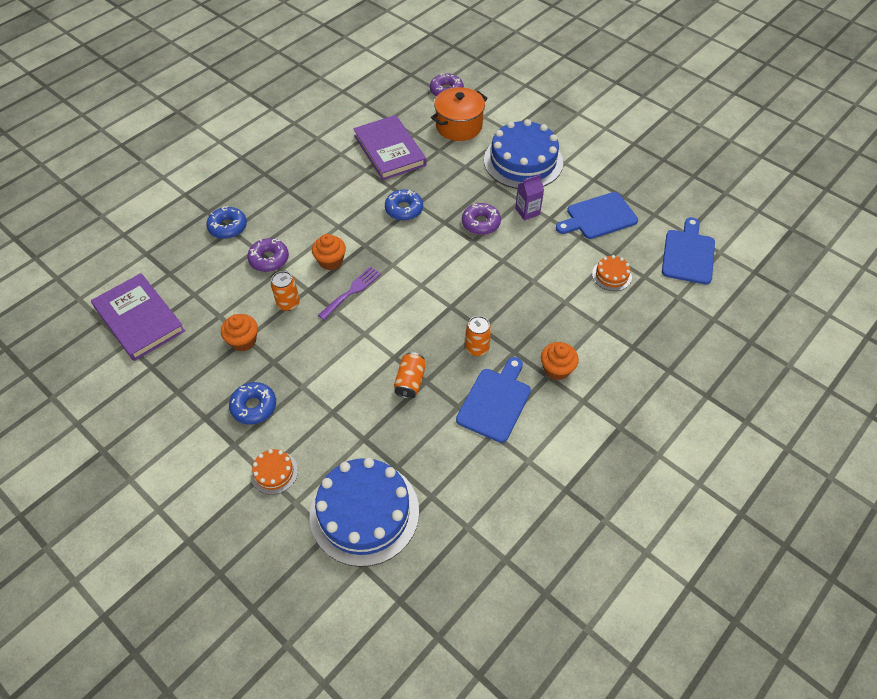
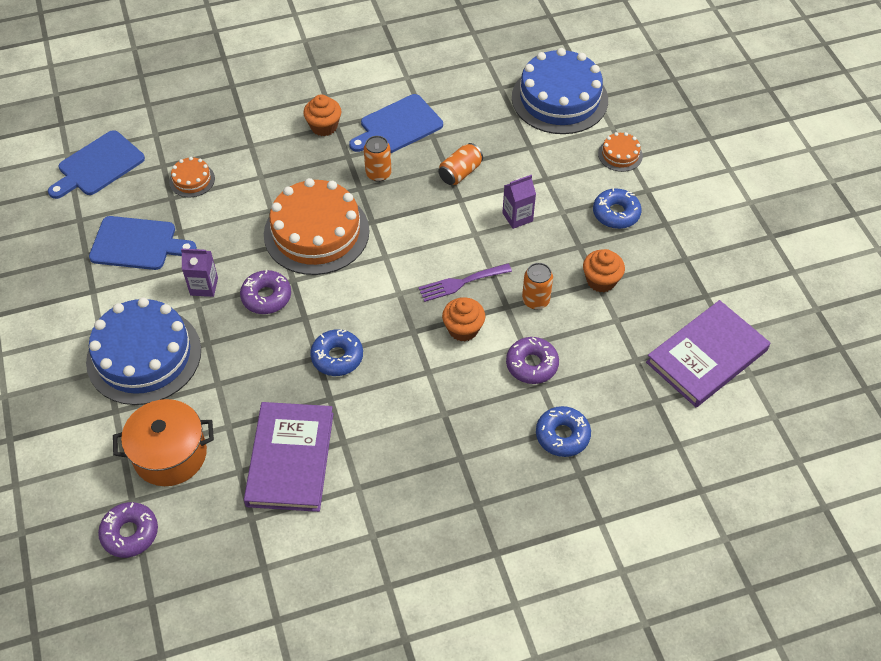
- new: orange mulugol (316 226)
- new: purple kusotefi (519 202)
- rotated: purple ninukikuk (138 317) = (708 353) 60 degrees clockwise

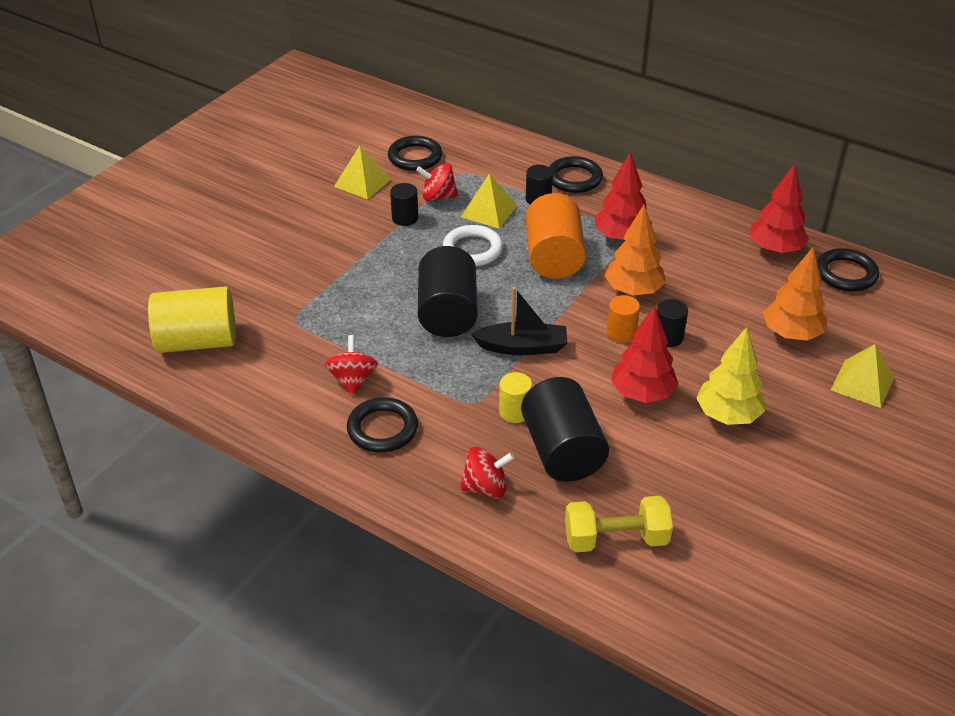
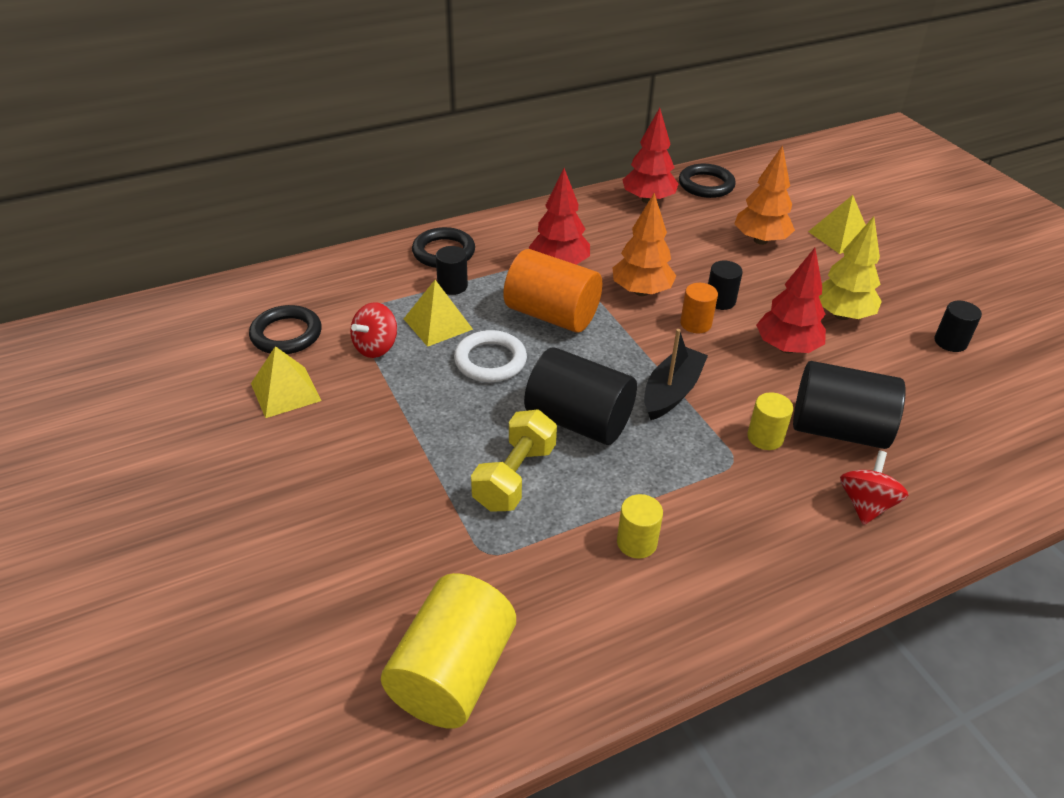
- shifted: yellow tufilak (619 524) to (514 460)
- swapped: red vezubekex (351 365) to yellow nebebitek (640 526)
- shifted: black nebebitek (404 204) to (958 326)
- gone: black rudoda (382 425)

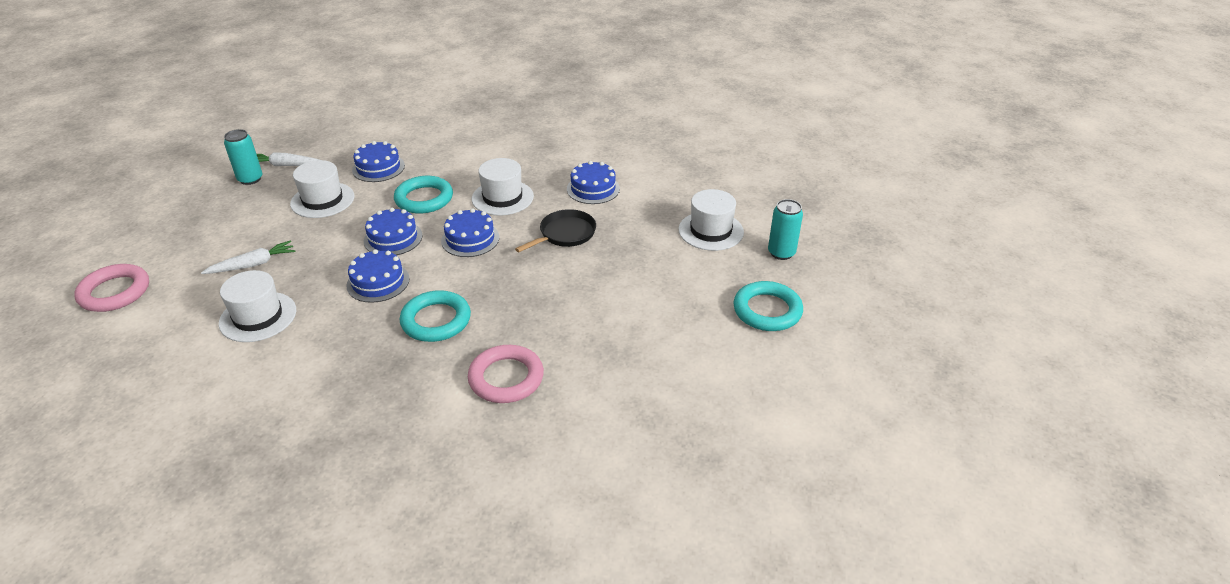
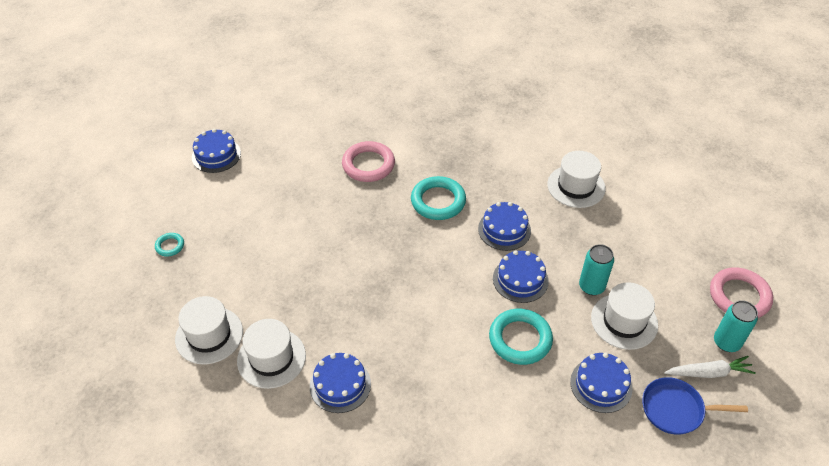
- scaled: turquoise rudoda (768 306) = (169 245) x0.50
- shifted: blue mulugol (470 232) to (216 151)
- shifted: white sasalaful (503 187) to (271 354)
- shifted: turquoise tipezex (785 229) to (596 269)
- new: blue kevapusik (695 406)
- shifted: pink rudoda (111 288) to (741 292)
- gone: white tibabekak (248 257)
- gone: black kevapusik (555 230)

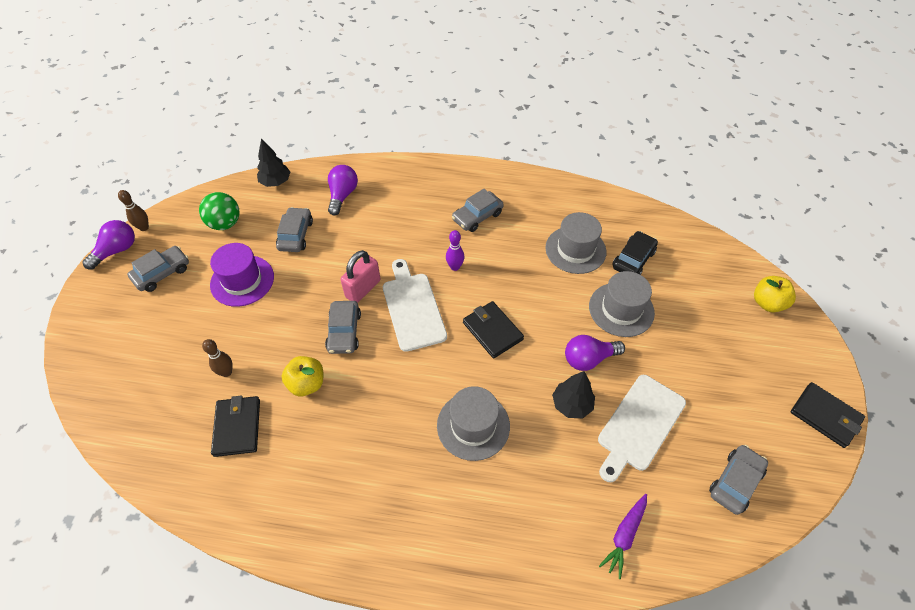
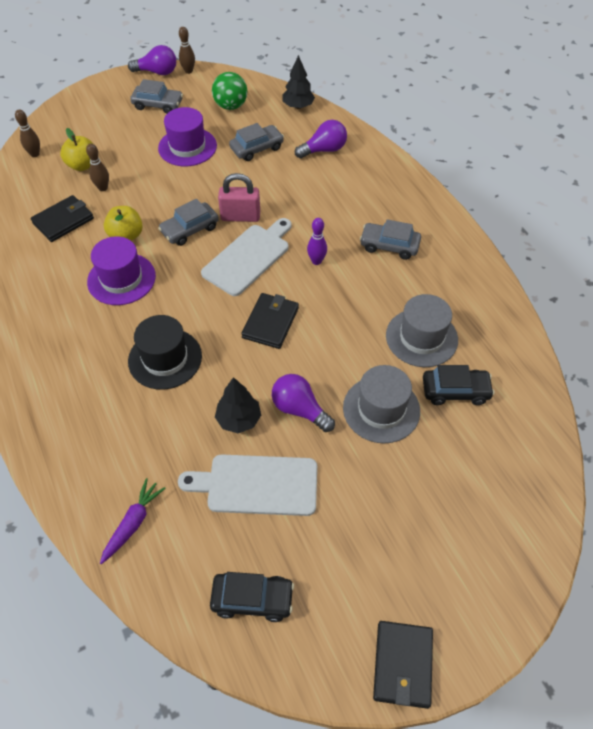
- new: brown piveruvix (27 133)
- shifted: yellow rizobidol (775 294) to (76 149)
- new: purple sasalaful (121 270)
- rotated: purple tibabekak (623 536) = (133 521) 120 degrees clockwise
- repainted: grey sasalaful (473 423) to black sasalaful (165 352)
- repainted: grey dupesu (738 480) to black dupesu (252 597)

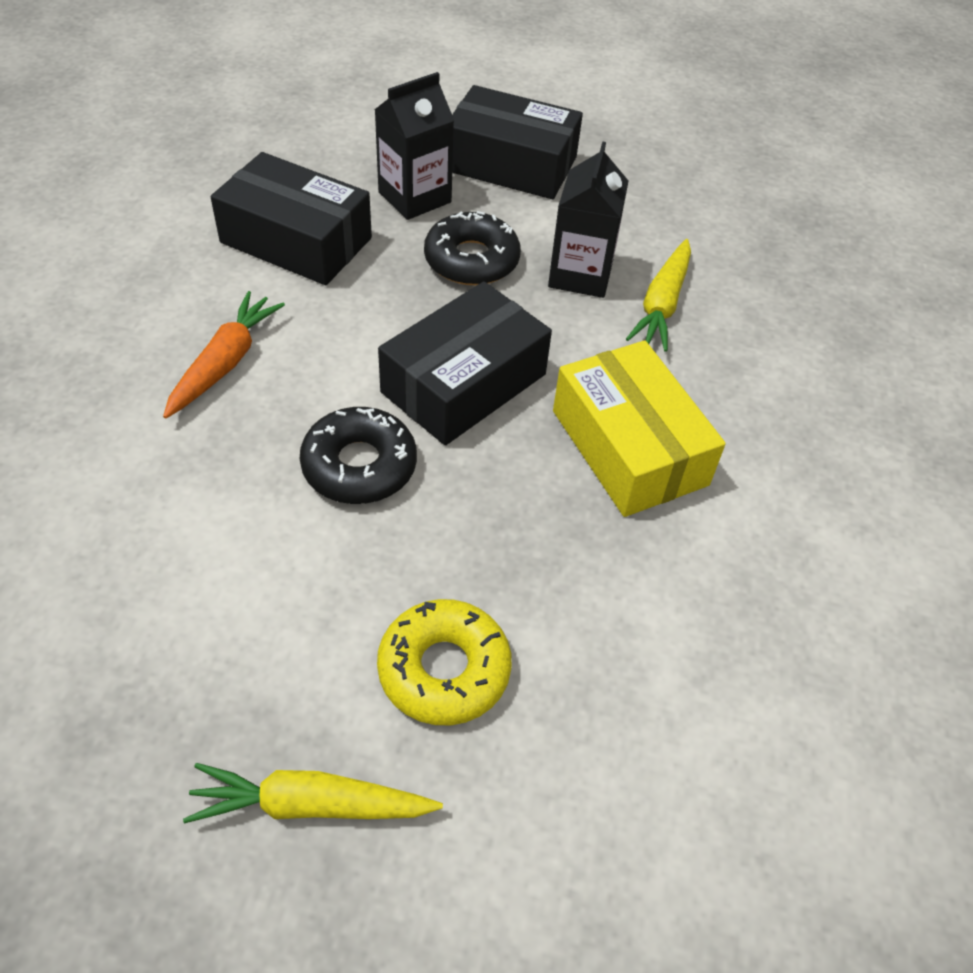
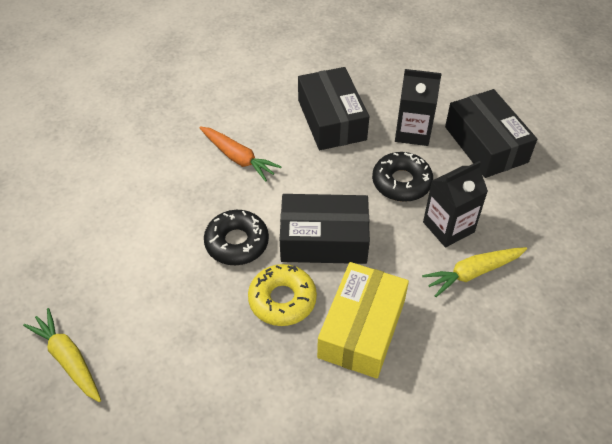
- rotated: orange tibabekak (224 355) = (240 154) 60 degrees clockwise
- shifted: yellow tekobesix (444 662) to (282 295)

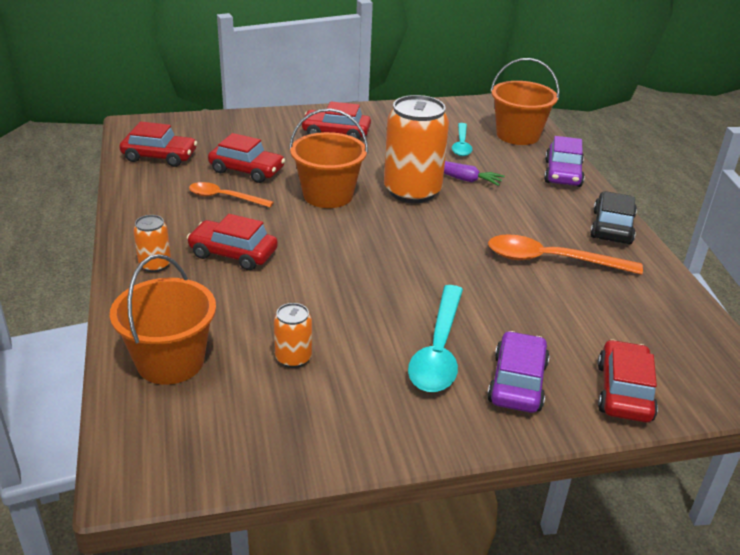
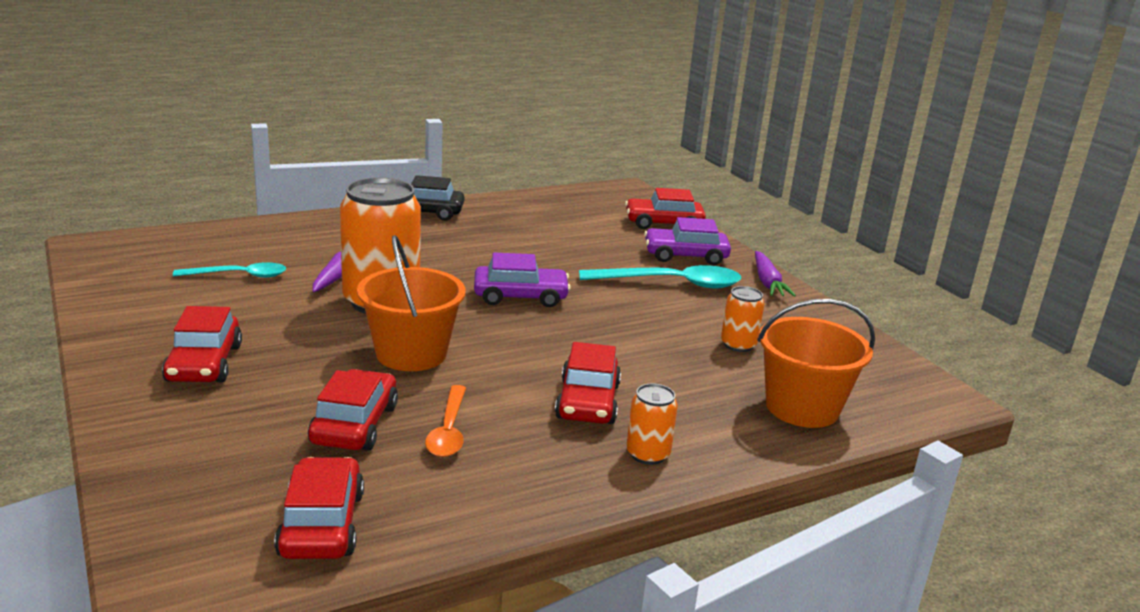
- shifted: purple dupesu (564 161) to (522 279)
- new: purple tibabekak (775 274)
- gone: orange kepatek (565 254)
- gone: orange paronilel (524 101)

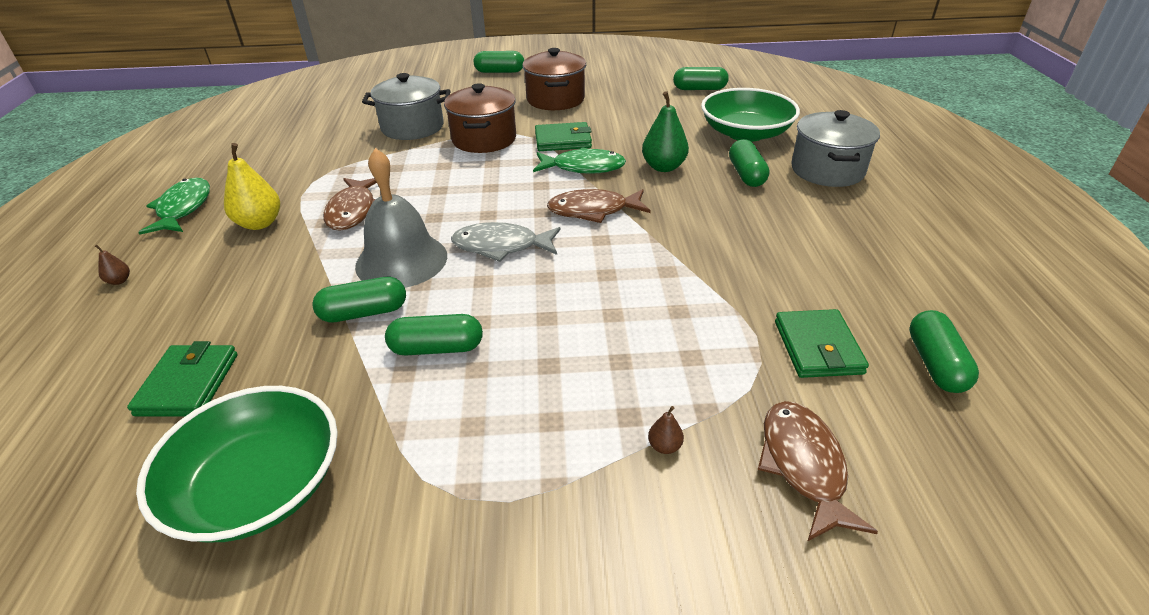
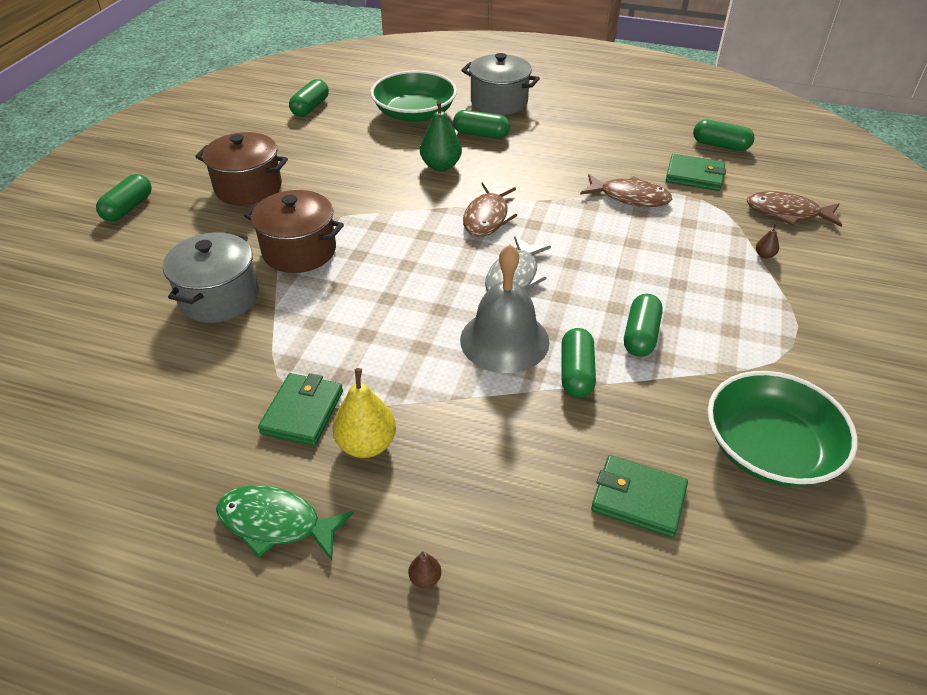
- shifted: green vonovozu (563 136) to (300 409)
- shifted: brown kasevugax (350 204) to (626 190)
- gone: green kasevugax (579 160)

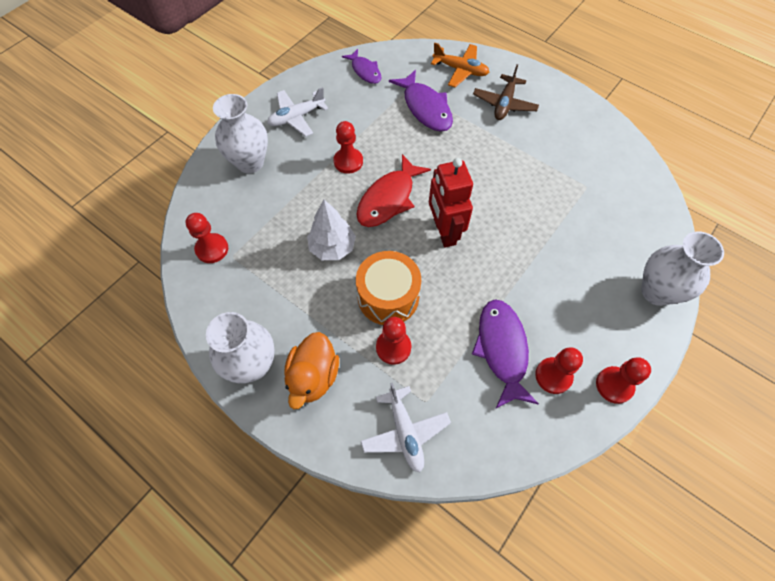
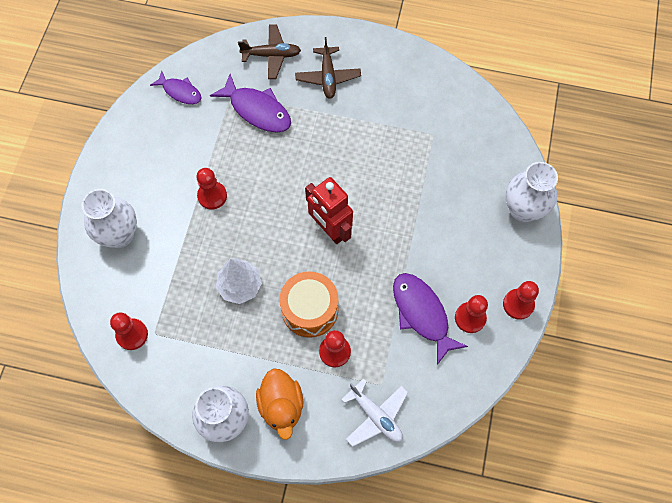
- repainted: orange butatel (460 64) to brown butatel (269 51)
- gone: white butatel (297 112)
- gone: red kasevugax (393 190)

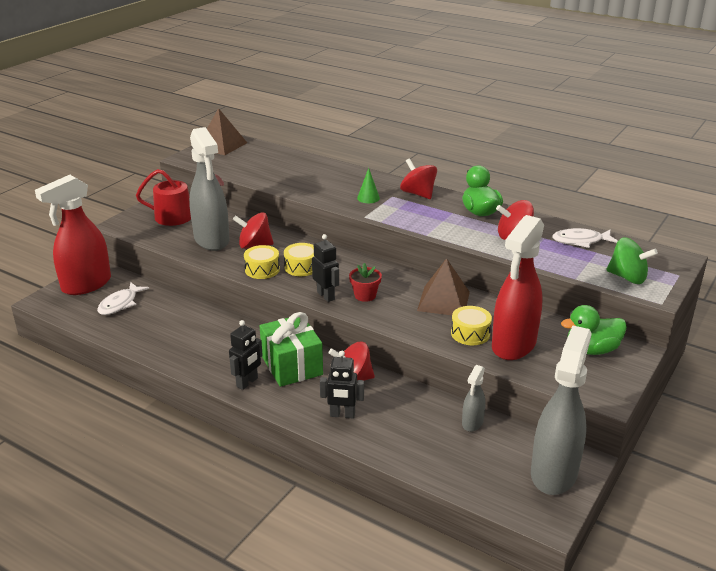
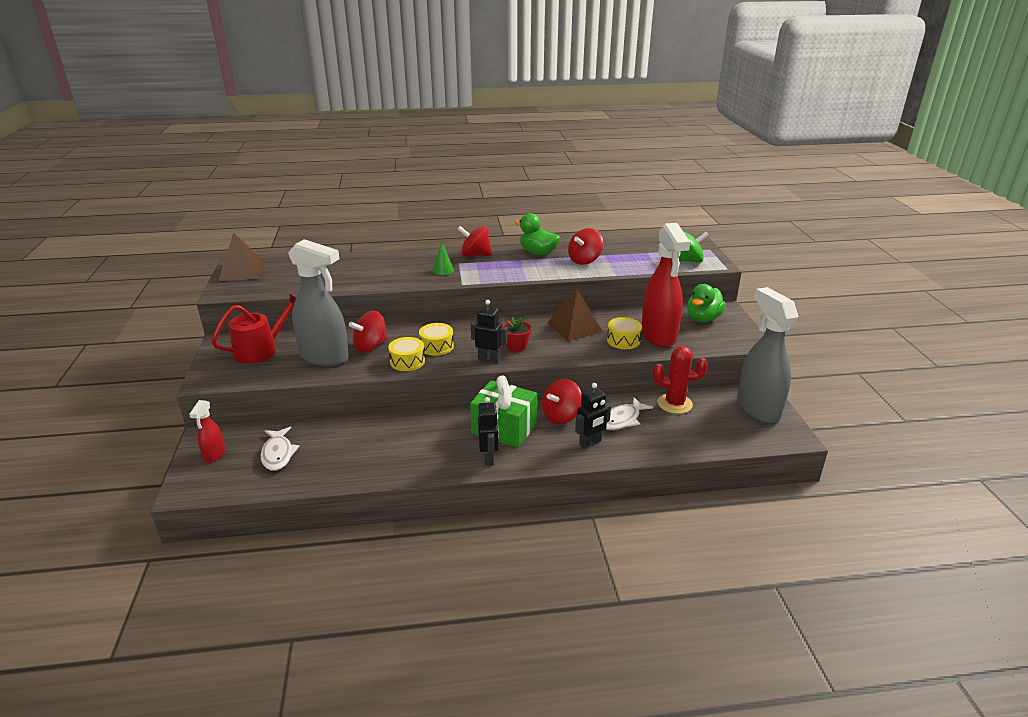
- scaled: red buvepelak (73 235) = (207 431) x0.47
- shifted: white kasevugax (585 238) to (629 413)
- swapped: grey buvepelak (474 398) to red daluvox (680 380)

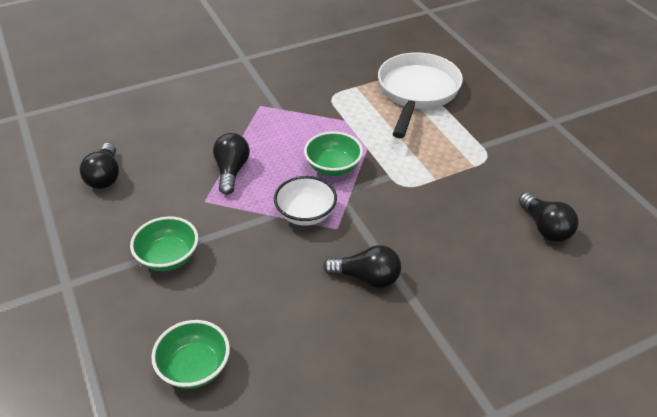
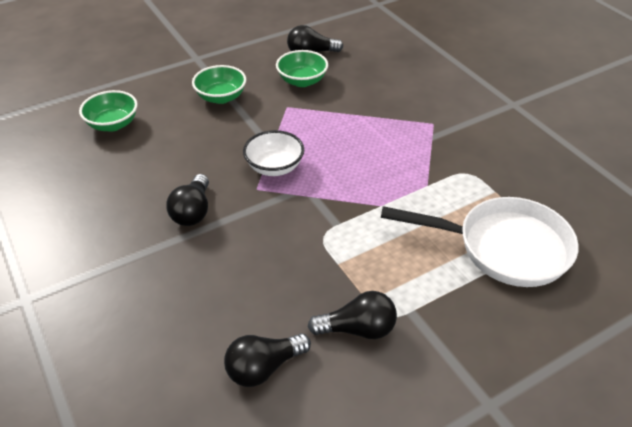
- shifted: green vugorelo (333 153) to (302 68)
- shifted: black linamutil (231 164) to (352 315)

